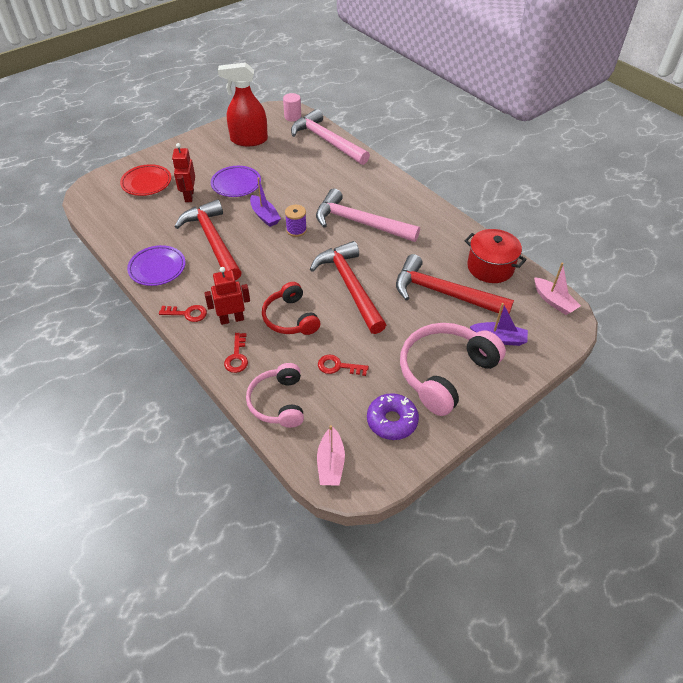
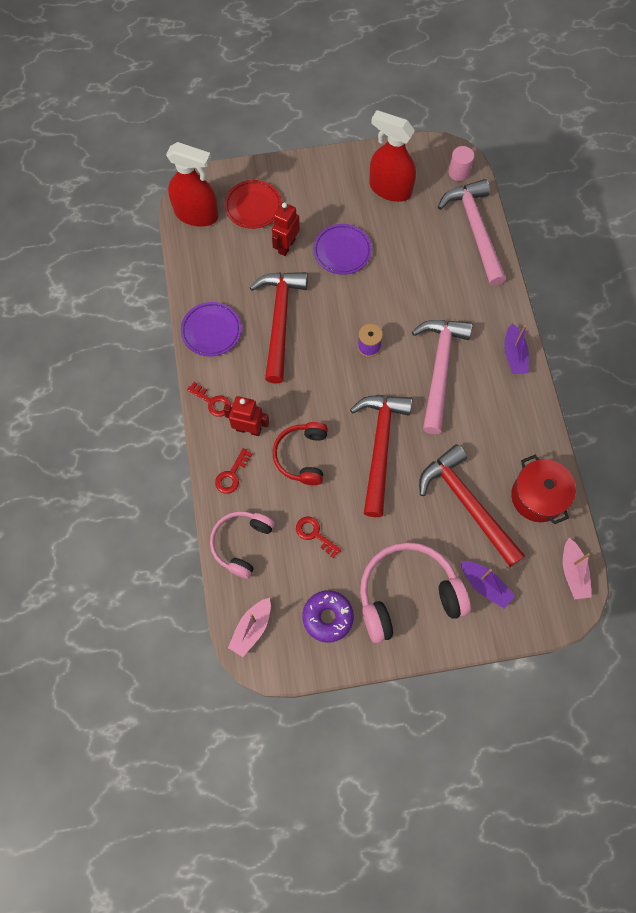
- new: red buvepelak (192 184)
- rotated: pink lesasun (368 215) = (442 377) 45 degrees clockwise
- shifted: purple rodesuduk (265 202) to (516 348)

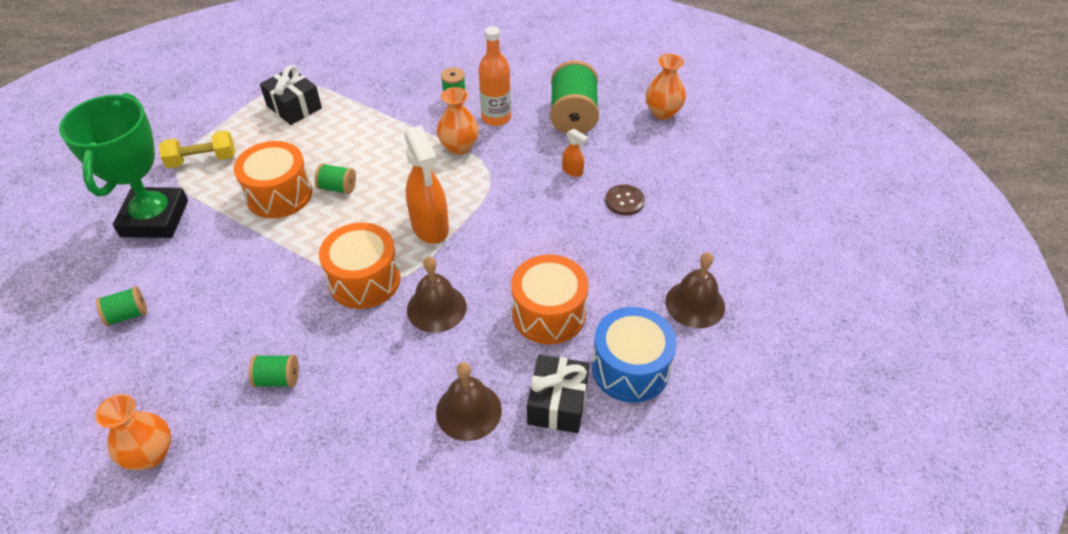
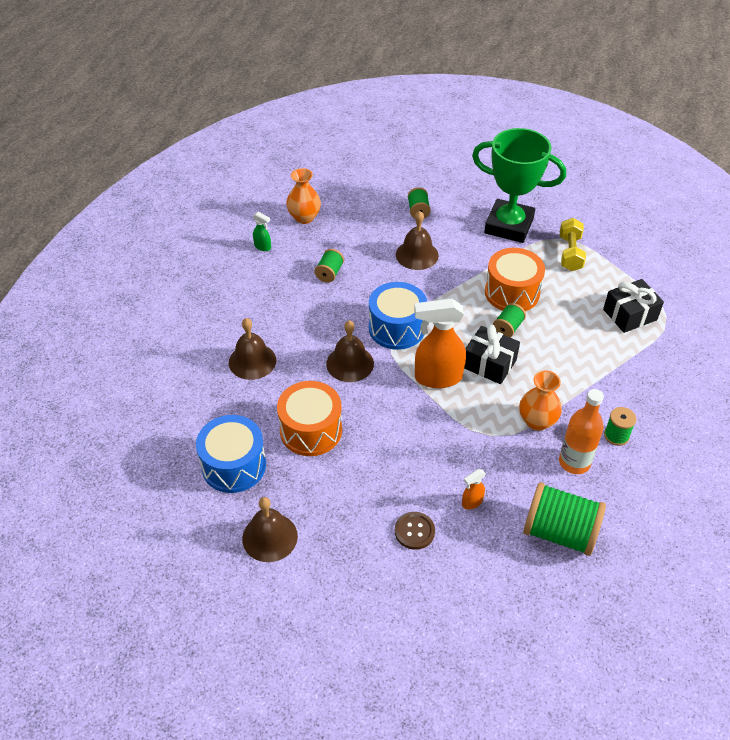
- new: green buvepelak (262 231)
- repainted: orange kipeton (360 266) to blue kipeton (398 316)
- new: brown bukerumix (417 240)
- shifted: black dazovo (558 394) to (492 354)
- gone: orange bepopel (665 87)

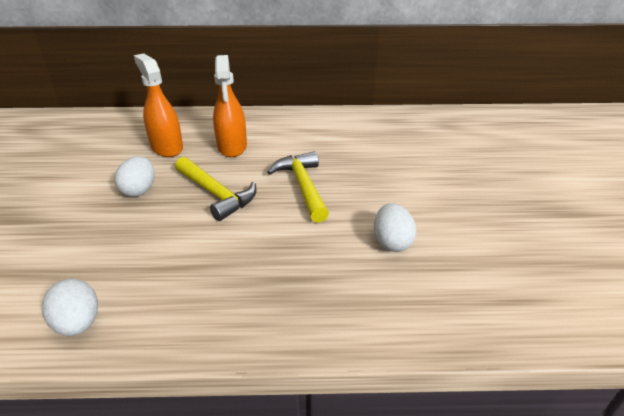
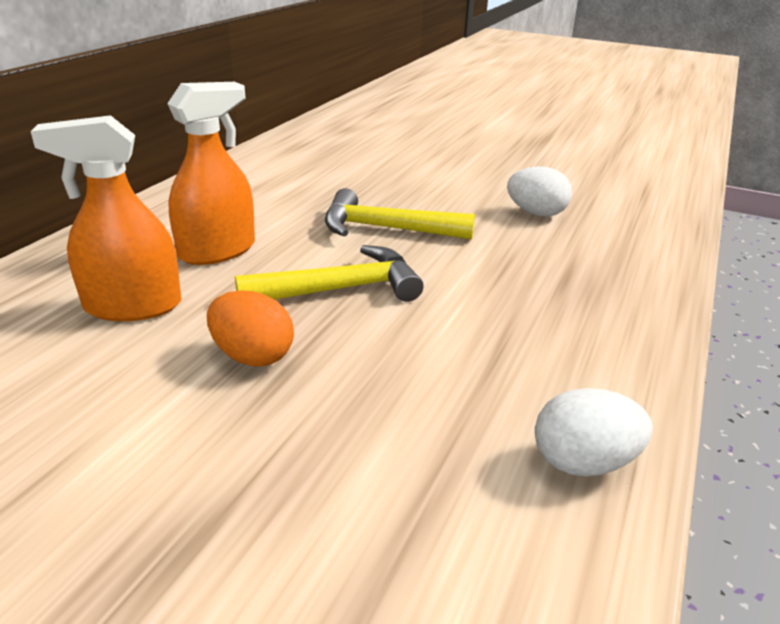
- rotated: orange buvepelak (230 106) = (211 173) 60 degrees counterclockwise
- repainted: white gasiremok (134 176) to orange gasiremok (250 329)

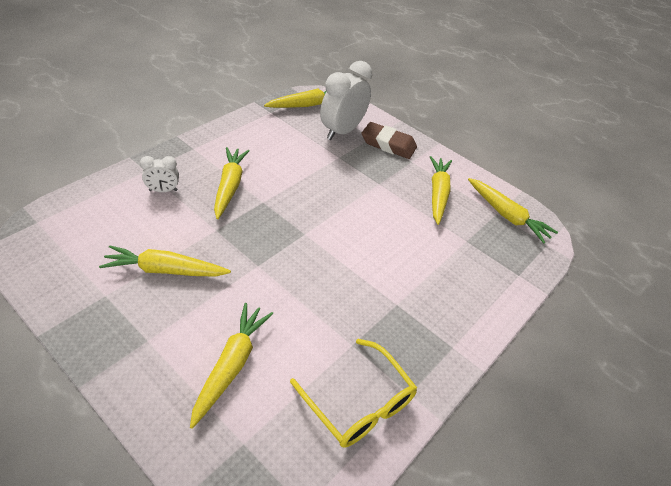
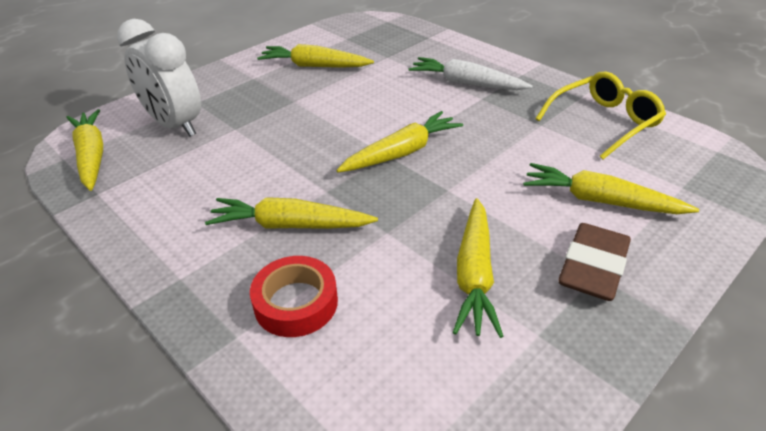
- swapped: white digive (159 174) to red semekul (294 296)
- shifted: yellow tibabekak (513 211) to (399 141)
- new: white tibabekak (470 73)
- shifted: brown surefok (389 140) to (594 262)

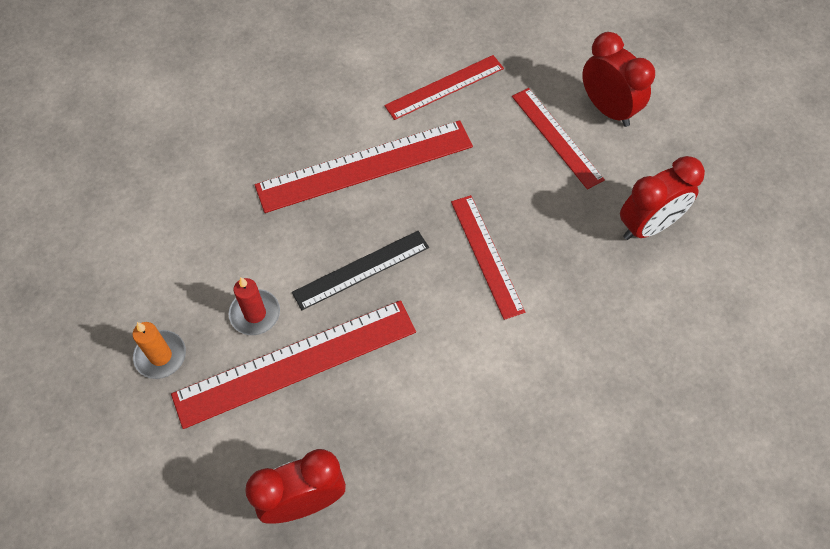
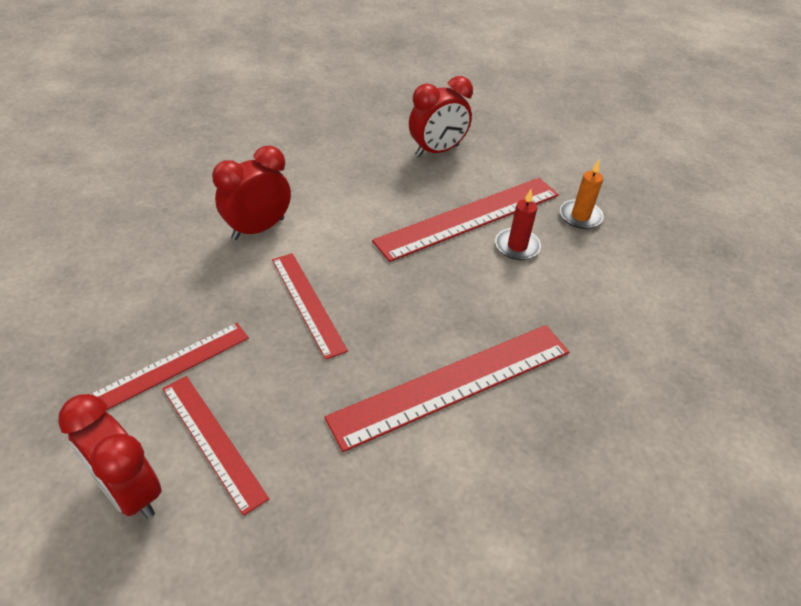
- shifted: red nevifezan (444 87) to (170 366)
- shifted: red digive (662 198) to (251 193)
- gone: black nevifezan (360 270)

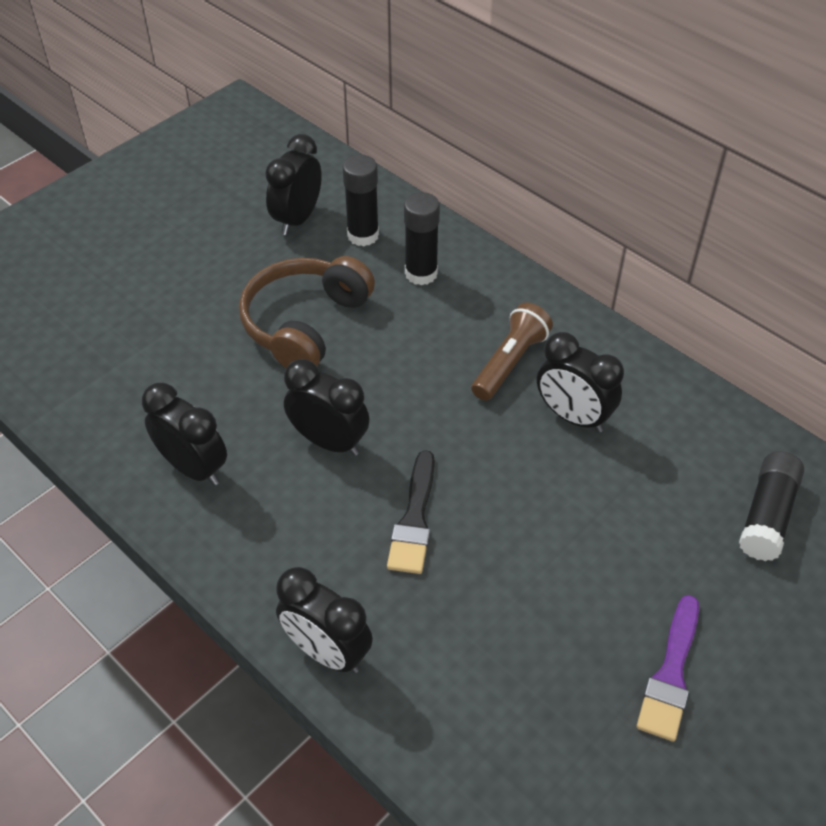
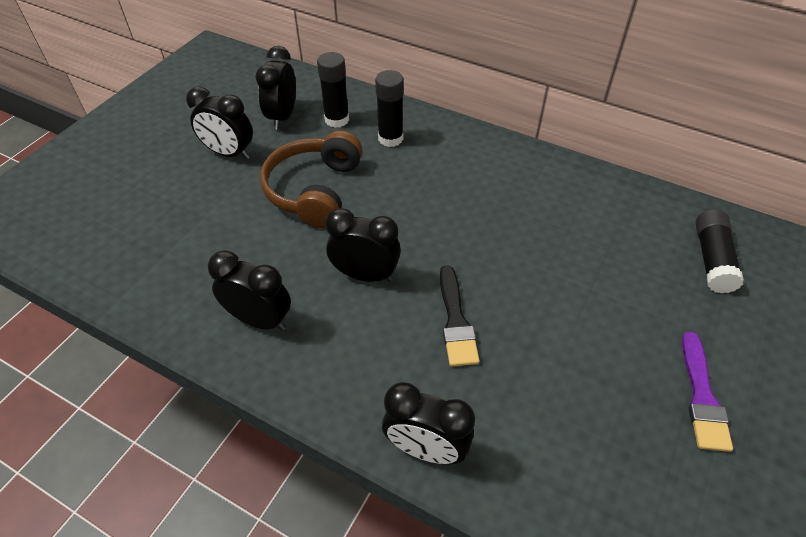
- shifted: black digive (580 382) to (219 123)
- gone: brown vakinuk (512 352)

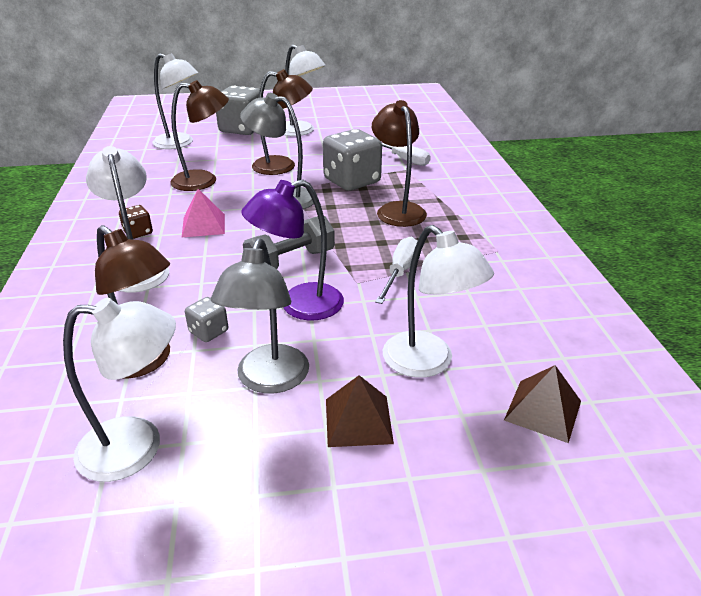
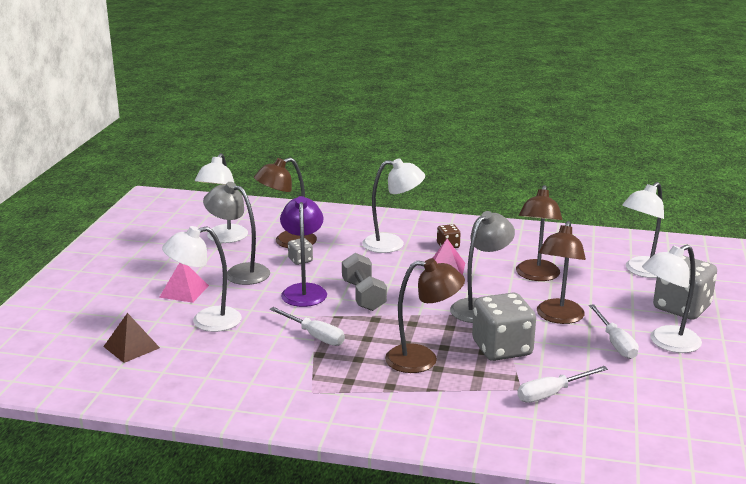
- repainted: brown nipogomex (360 411) to pink nipogomex (184 283)
- new: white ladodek (614 331)

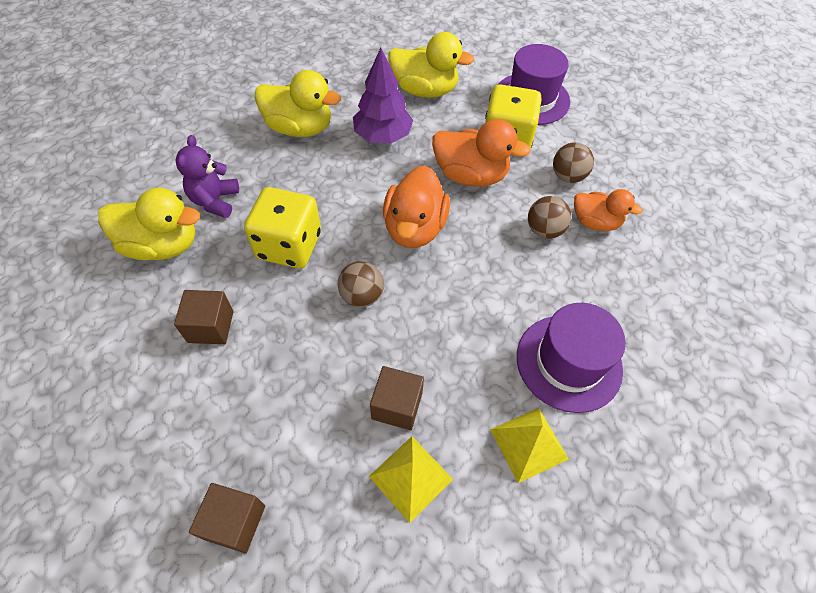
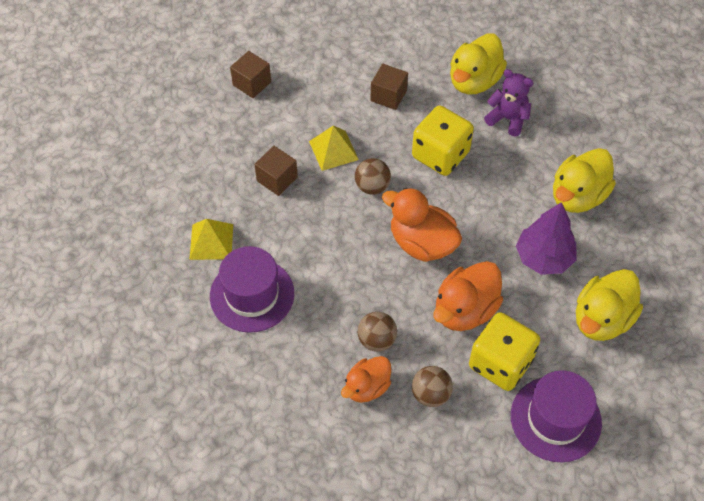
- shifted: yellow nipogomex (411 479) to (334 148)

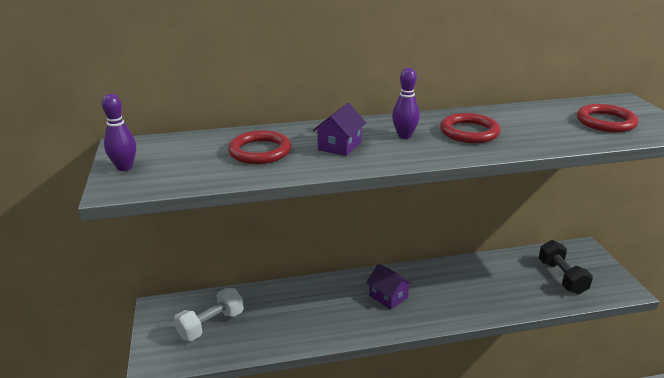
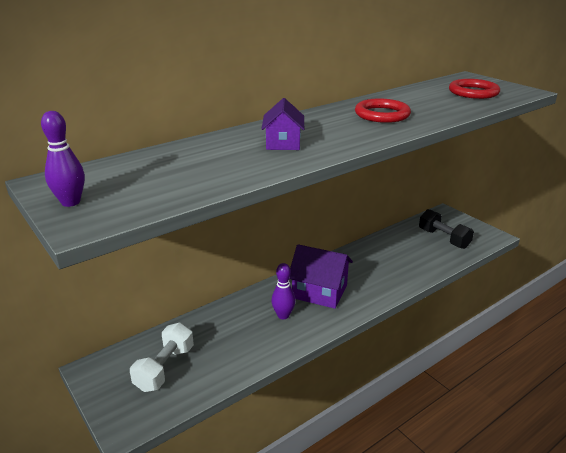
- shifted: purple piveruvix (406 103) to (283 291)
- scaled: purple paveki (389 287) = (321 276) x1.59
- gone: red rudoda (259 147)

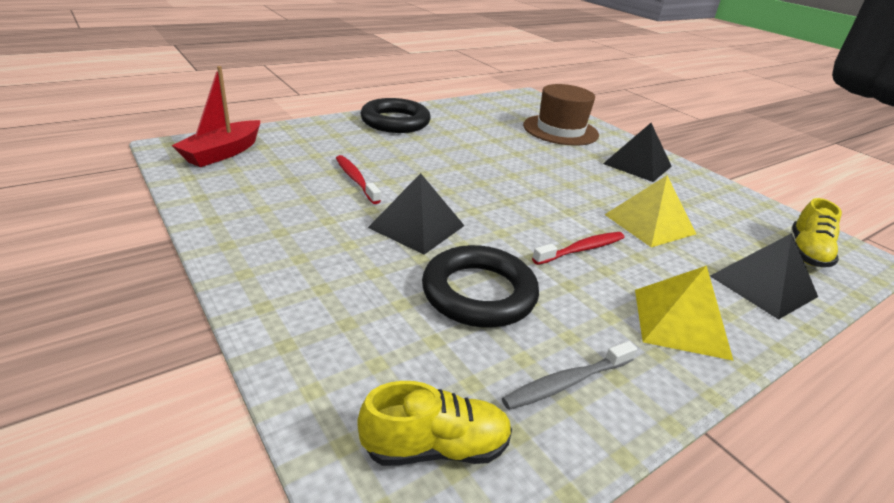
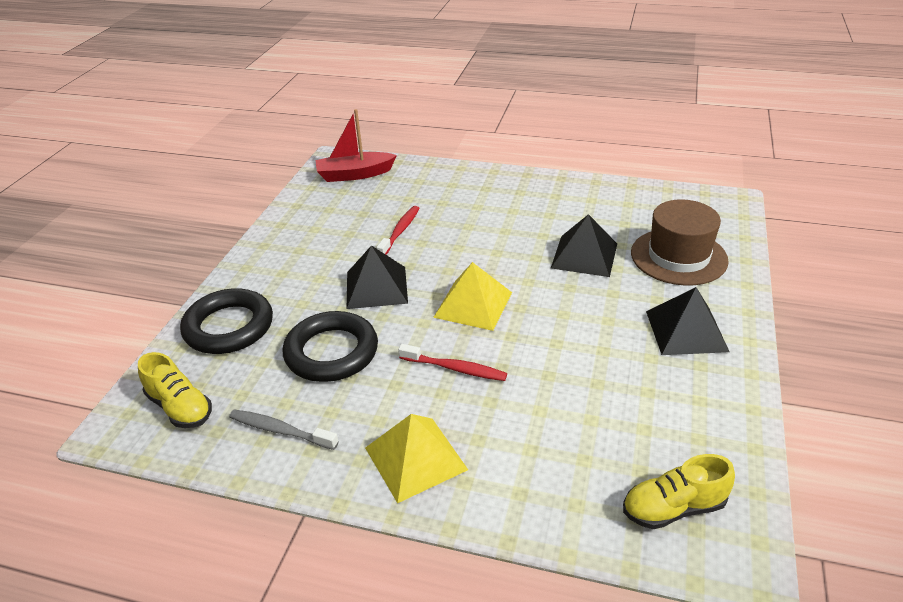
- shifted: black rudoda (395 115) to (226 321)
- shifted: yellow nipogomex (650 211) to (472 296)
- shifted: black nipogomex (764 276) to (584 245)

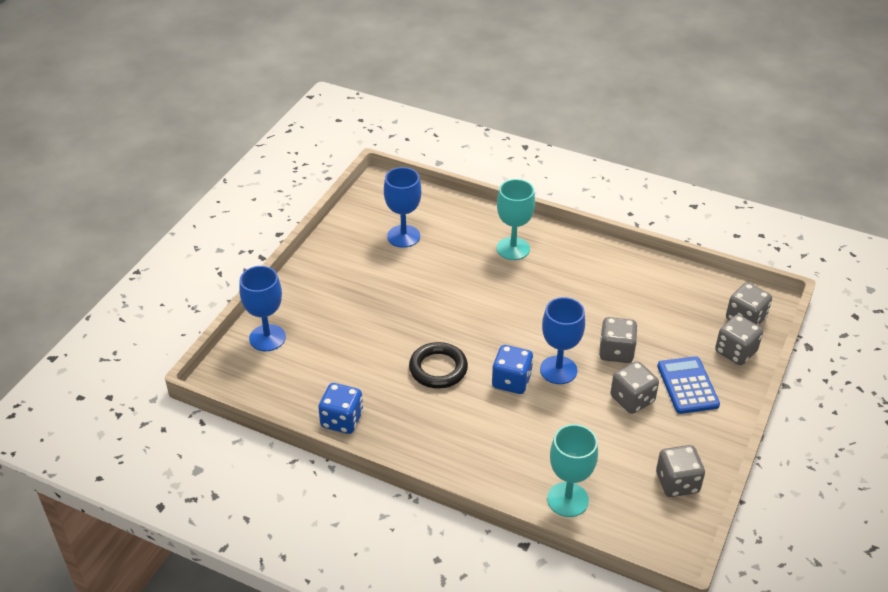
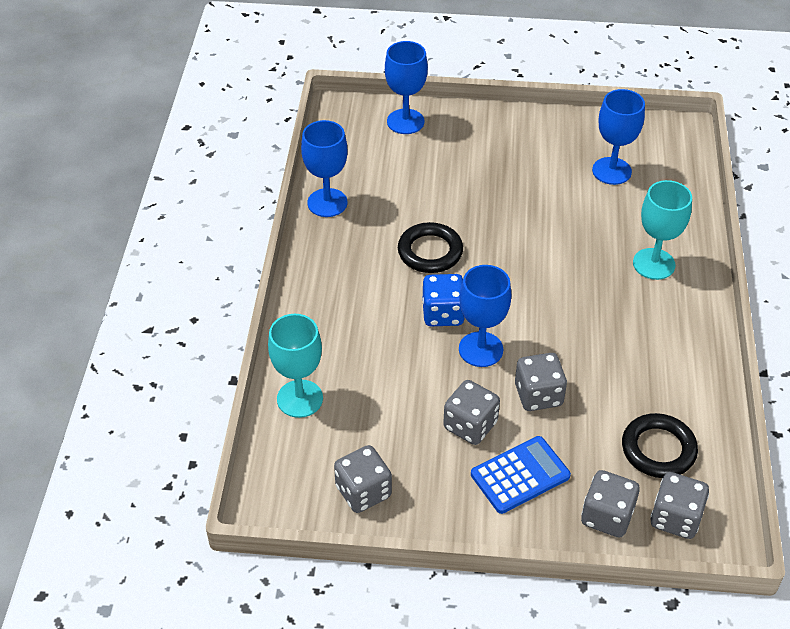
- swapped: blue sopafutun (340 408) to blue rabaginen (324 168)
- new: black rudoda (660 445)

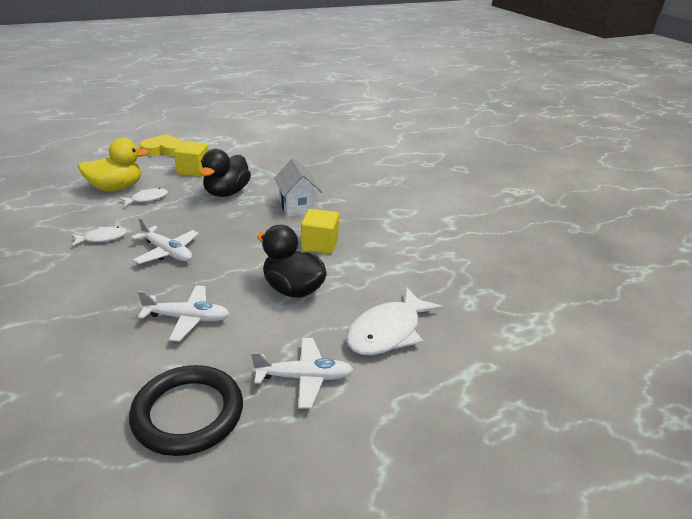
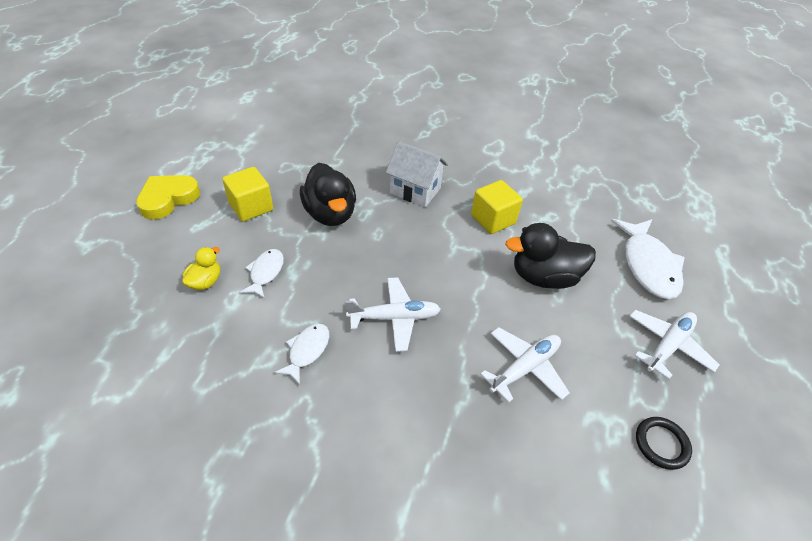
- scaled: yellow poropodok (113 164) = (201 268) x0.52
- scaled: black rudoda (186 410) = (664 443) x0.49

